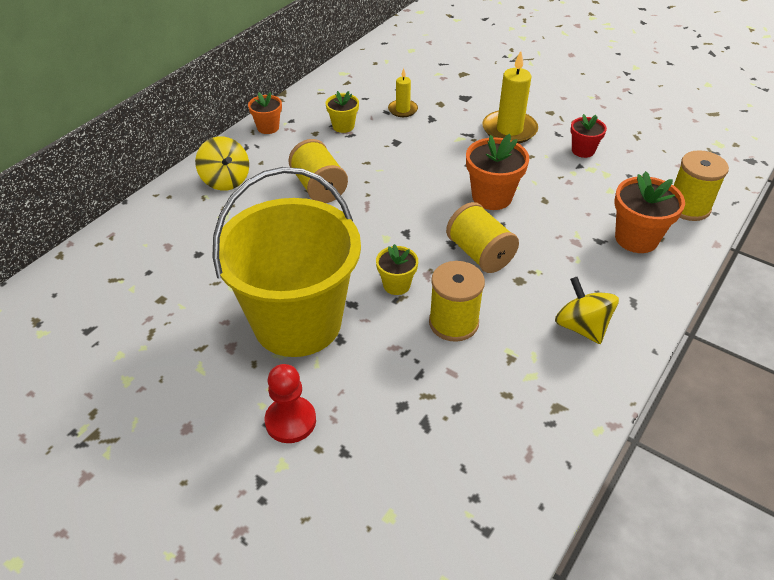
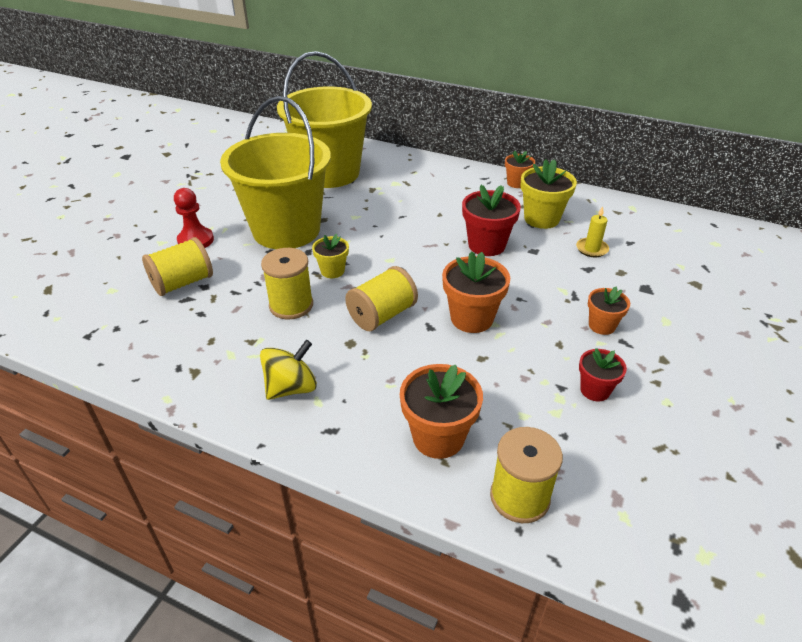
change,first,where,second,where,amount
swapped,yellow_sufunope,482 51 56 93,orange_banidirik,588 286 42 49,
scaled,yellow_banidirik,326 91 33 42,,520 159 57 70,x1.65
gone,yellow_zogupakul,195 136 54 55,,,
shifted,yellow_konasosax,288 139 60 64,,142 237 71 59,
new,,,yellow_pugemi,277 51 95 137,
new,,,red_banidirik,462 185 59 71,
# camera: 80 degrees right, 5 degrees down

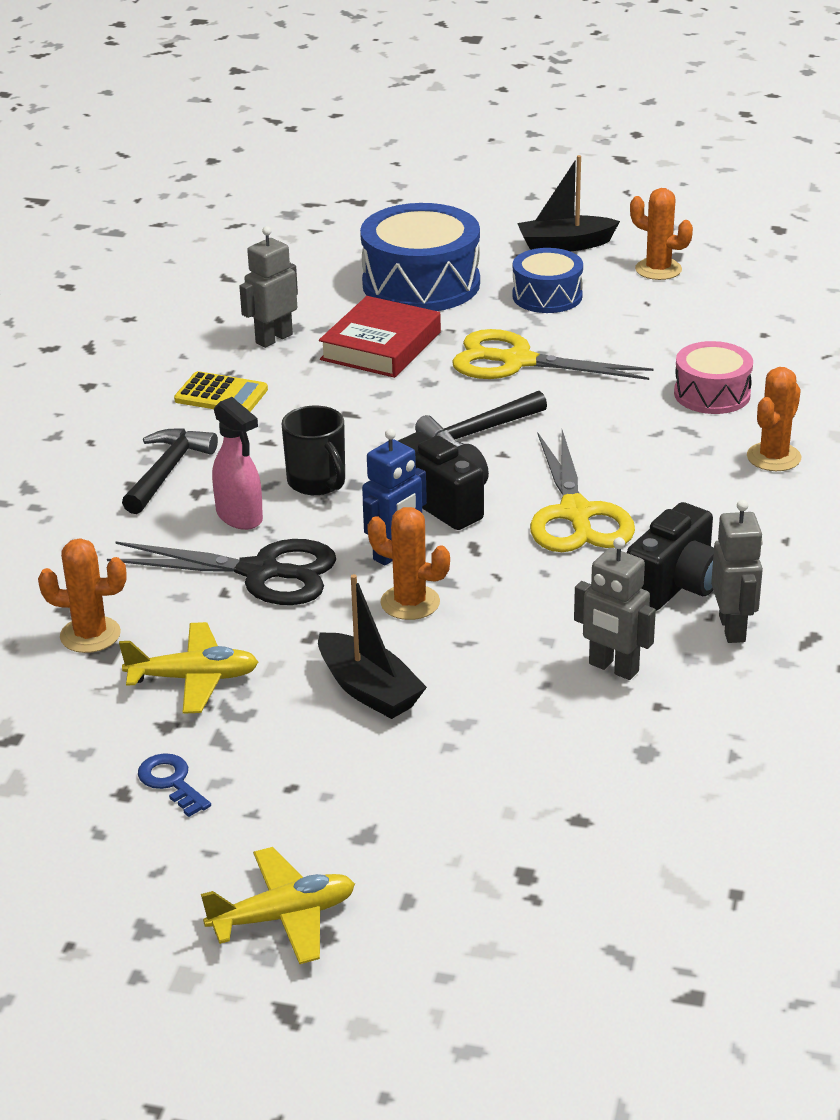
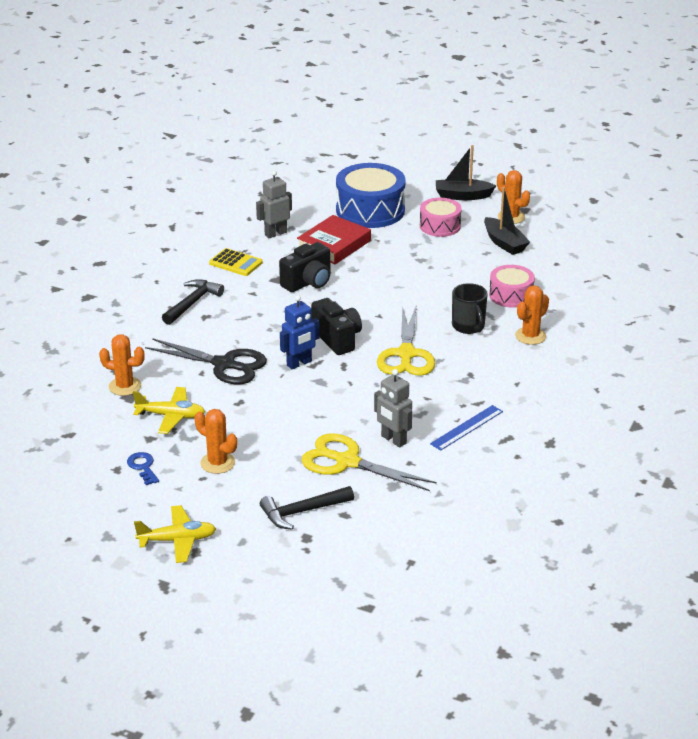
change,first,where,second,where,amount
repainted,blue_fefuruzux,512 248 71 65,pink_fefuruzux,420 198 42 39,
shifted,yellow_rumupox,452 329 202 51,,301 433 135 58,
shifted,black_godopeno,415 391 132 56,,260 486 94 44,
gone,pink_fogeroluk,212 397 51 133,,,
shifted,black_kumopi,282 406 63 89,,452 283 36 51,
swapped,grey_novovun,711 500 52 143,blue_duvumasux,430 405 73 46,
shifted,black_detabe,627 502 87 109,,279 242 51 50,
shifted,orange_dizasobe,367 507 83 113,,195 409 42 65,
shifted,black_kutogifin,318 574 109 145,,484 187 46 68,
# camera: 10 degrees right, 0 degrees up

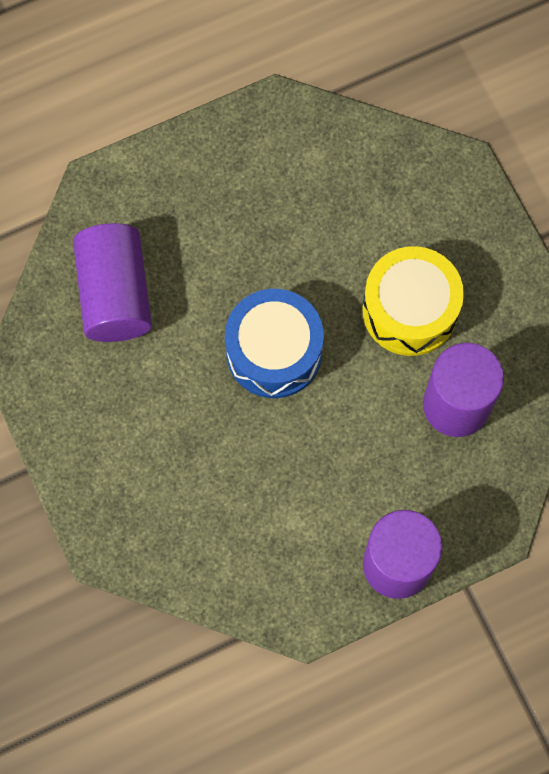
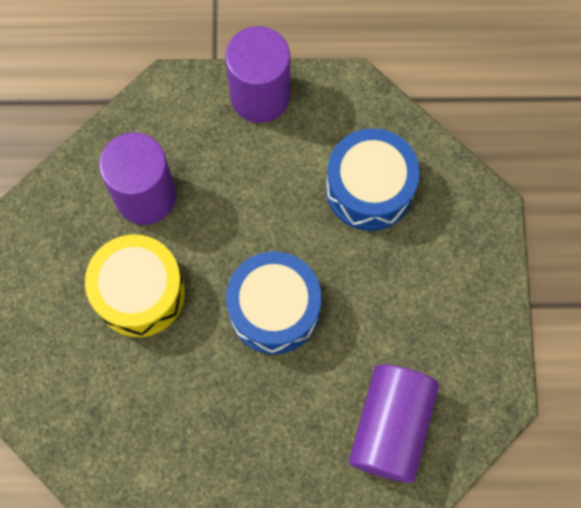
change,first,where,second,where,amount
new,,,blue_fefuruzux,326 128 94 103,
# camera: 155 degrees left, 0 degrees up

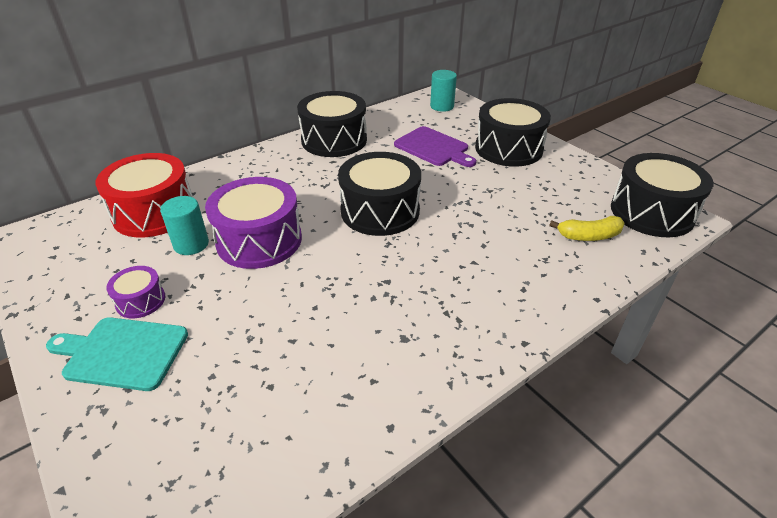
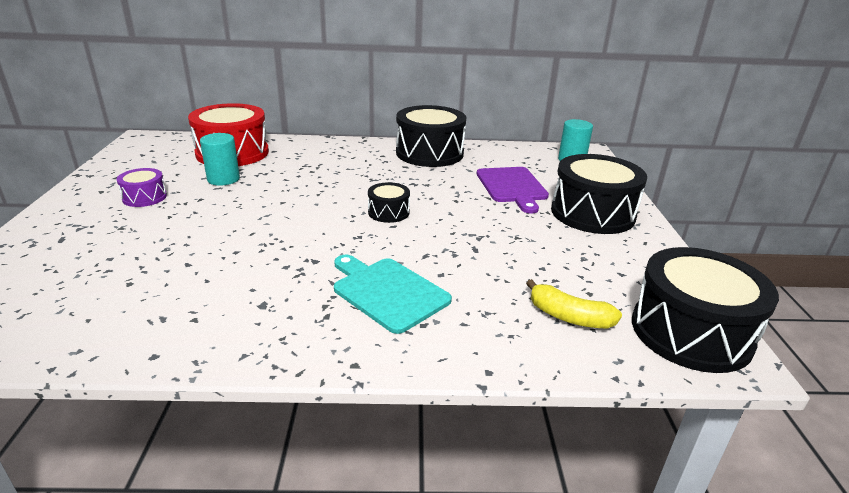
change,first,where,second,where,amount
scaled,black_fefuruzux,338 152 83 84,,368 182 42 41,x0.49
gone,purple_fefuruzux,205 177 97 92,,,
shifted,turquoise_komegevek,46 317 142 74,,334 254 118 80,
# camera: 35 degrees right, 10 degrees down

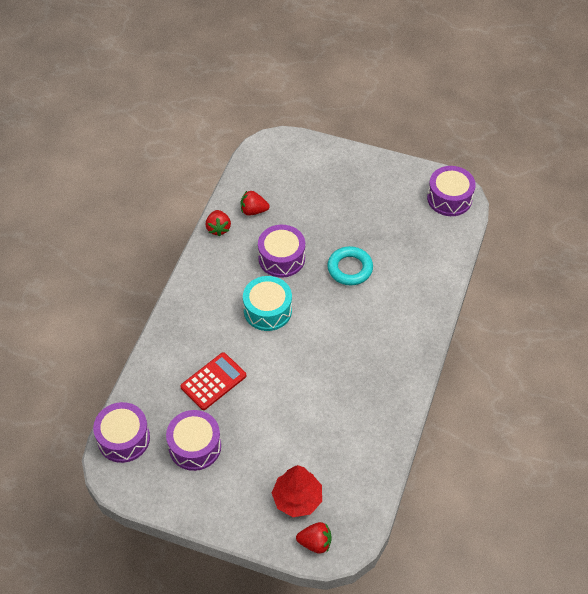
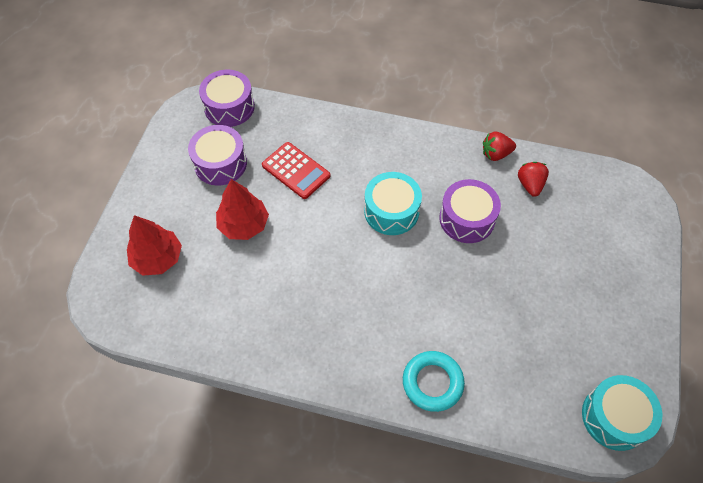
change,first,where,second,where,amount
repainted,purple_fefuruzux,427 166 49 50,turquoise_fefuruzux,582 375 80 76,
shifted,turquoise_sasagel,327 246 46 39,,403 351 62 61,
gone,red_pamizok,296 522 36 32,,,
new,,,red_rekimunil,216 179 53 61,
# camera: 85 degrees right, 5 degrees up

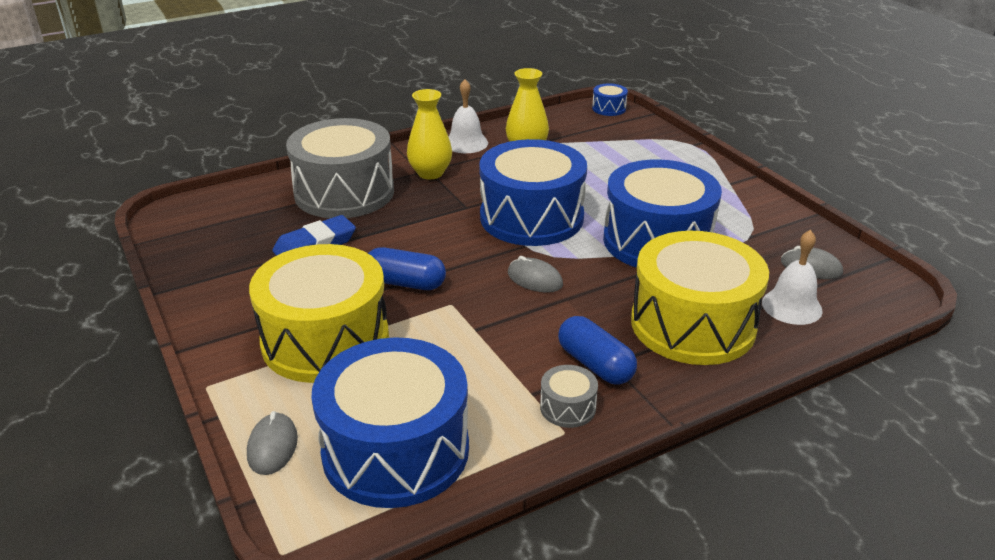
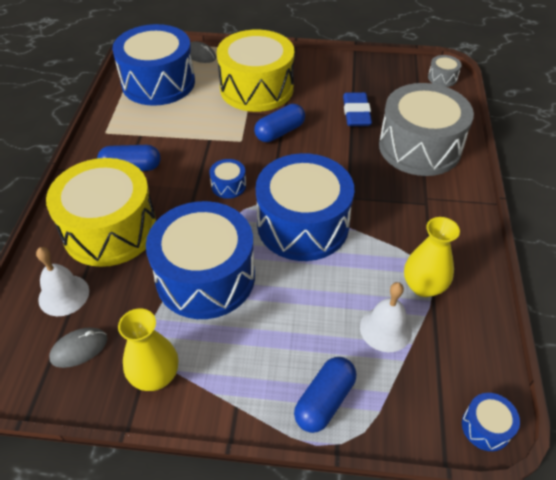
change,first,where,second,where,amount
shifted,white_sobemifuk,448 79 40 74,,360 282 52 70,
shifted,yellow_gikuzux,407 89 45 90,,118 309 60 82,
swapped,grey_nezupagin,508 256 55 37,blue_fefuruzux,209 159 37 40,
shifted,grey_fefuruzux,540 365 58 63,,428 55 34 32,
new,,,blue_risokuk,294 357 62 76,
# camera: 125 degrees right, 15 degrees up

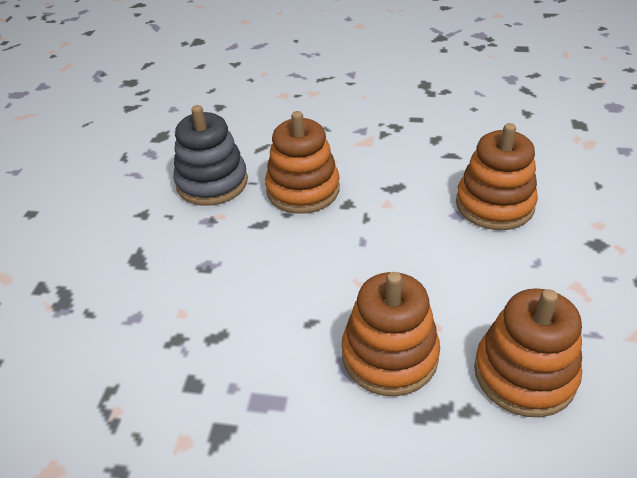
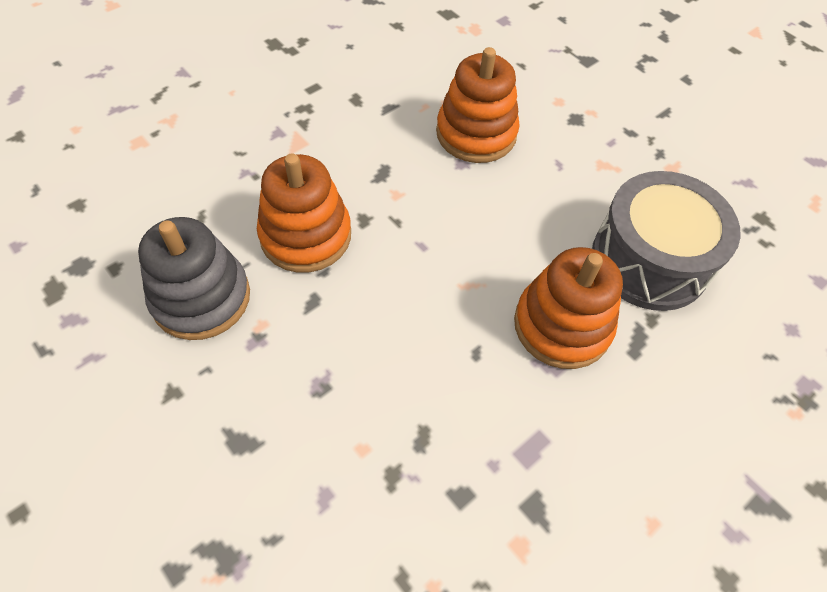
change,first,where,second,where,amount
swapped,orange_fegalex,474 288 108 129,grey_fefuruzux,592 171 149 140,
# camera: 55 degrees left, 15 degrees up

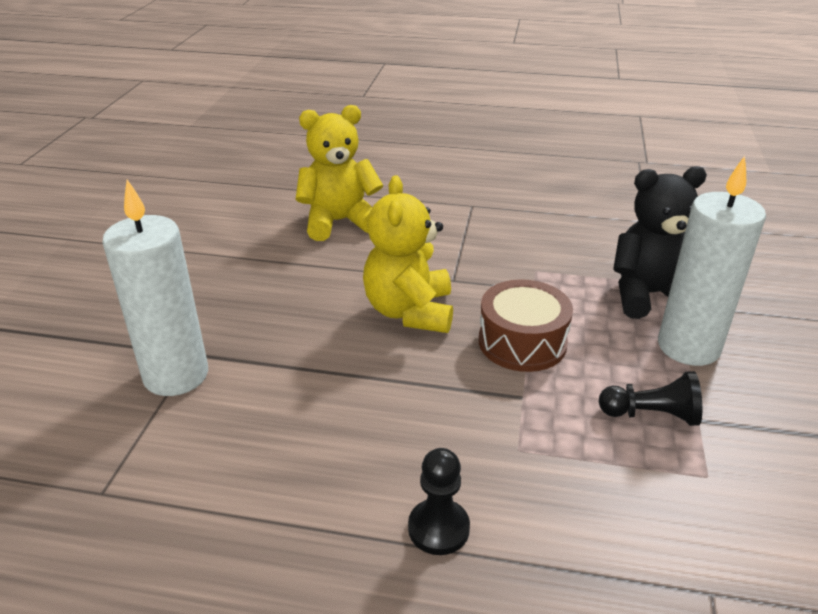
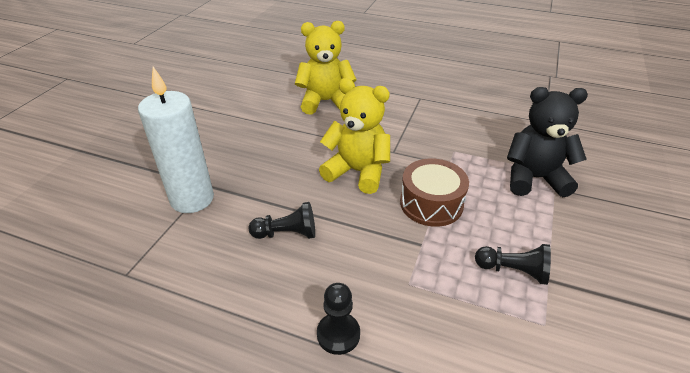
change,first,where,second,where,amount
gone,white_sufunope,658 156 108 210,,,
rotated,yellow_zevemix,363 176 90 157,,319 78 71 116,105 degrees clockwise
new,,,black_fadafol,249 202 66 37,
# camera: 10 degrees right, 5 degrees up

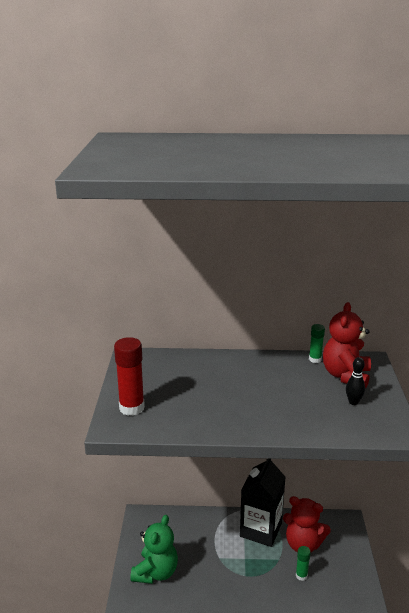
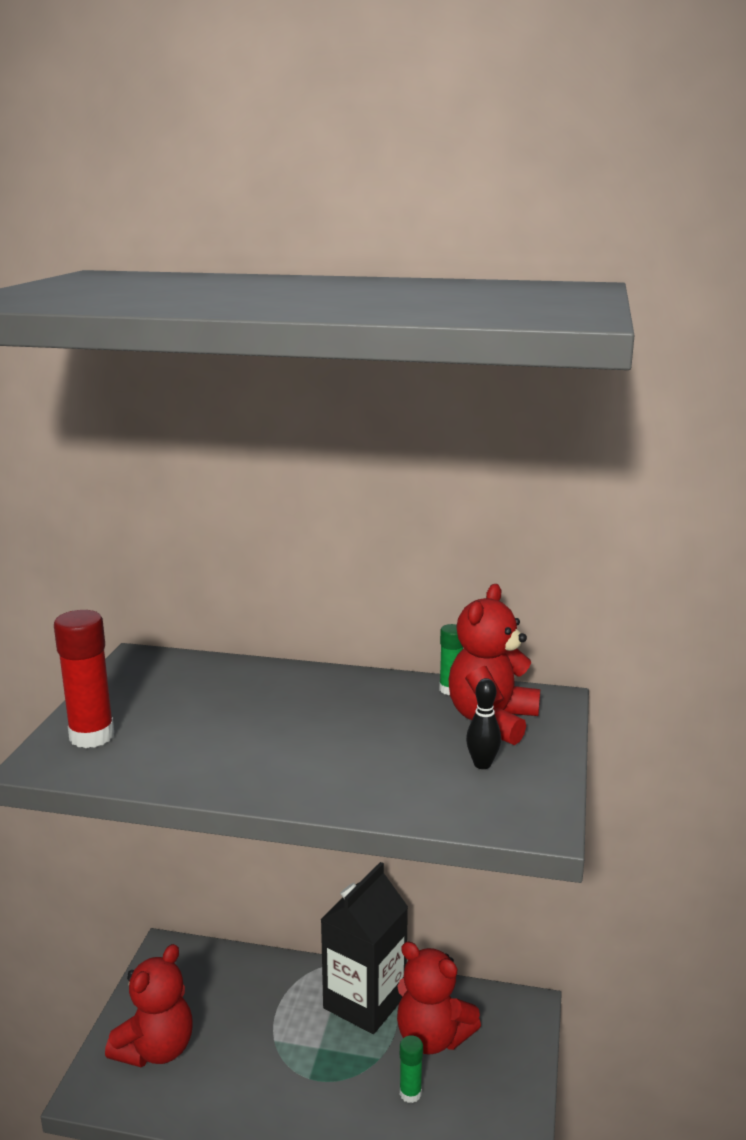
change,first,where,second,where,amount
repainted,green_zevemix,130 515 48 69,red_zevemix,105 944 88 123,
# camera: 10 degrees right, 5 degrees down

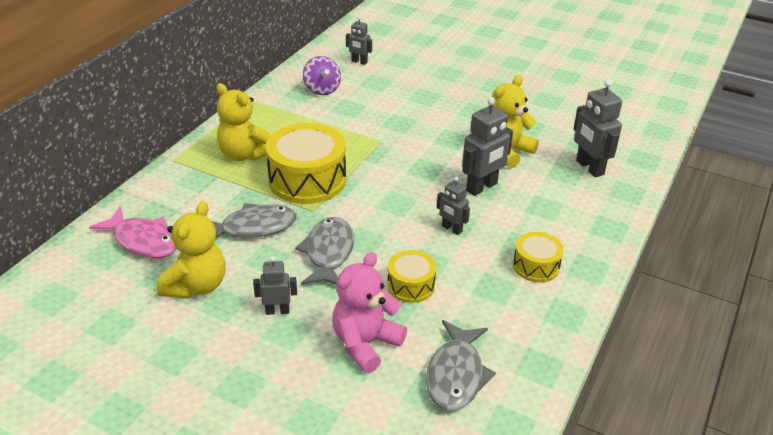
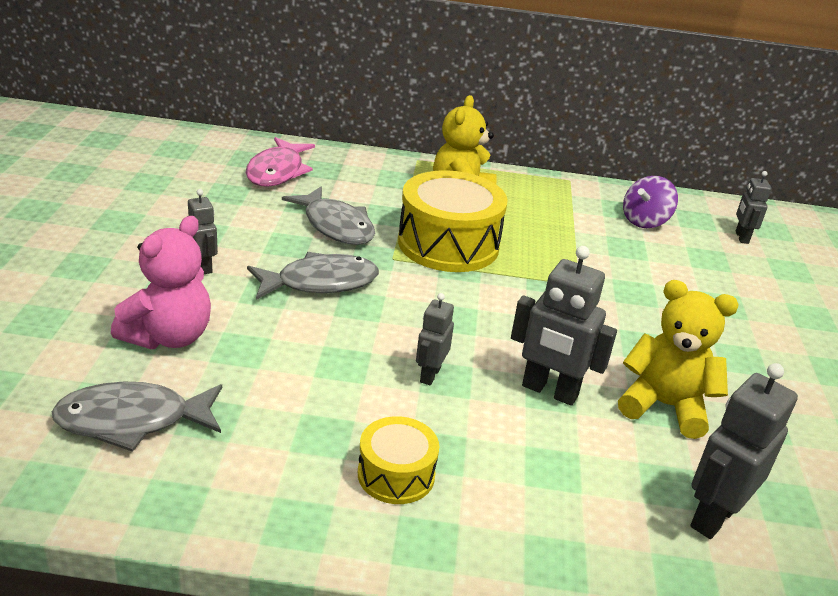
change,first,where,second,where,amount
gone,yellow_zevemix,157 201 68 98,,,
gone,yellow_fefuruzux,387 250 49 53,,,
rotated,pink_zevemix,333 252 74 121,,111 216 100 133,105 degrees clockwise
# camera: 65 degrees right, 5 degrees down

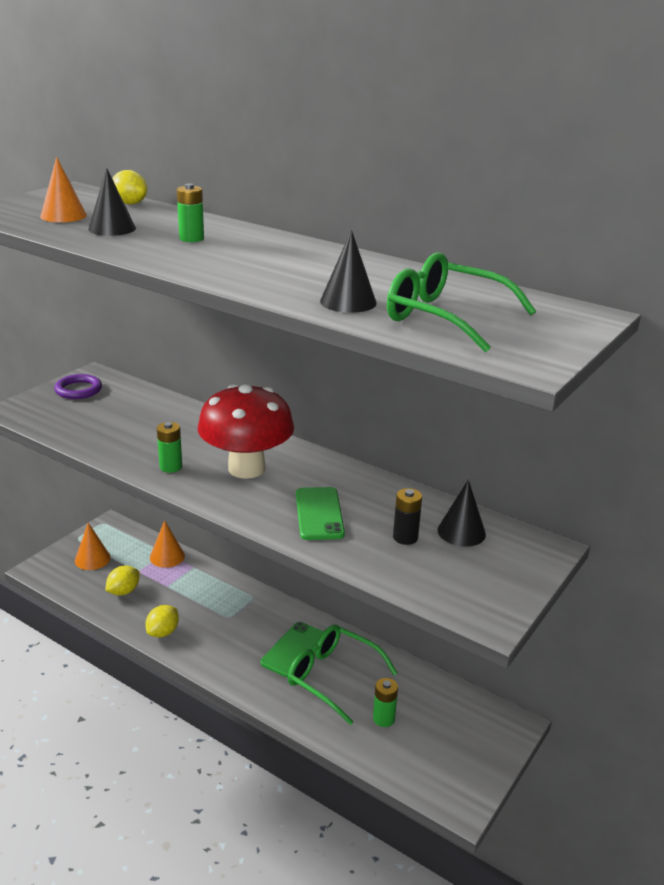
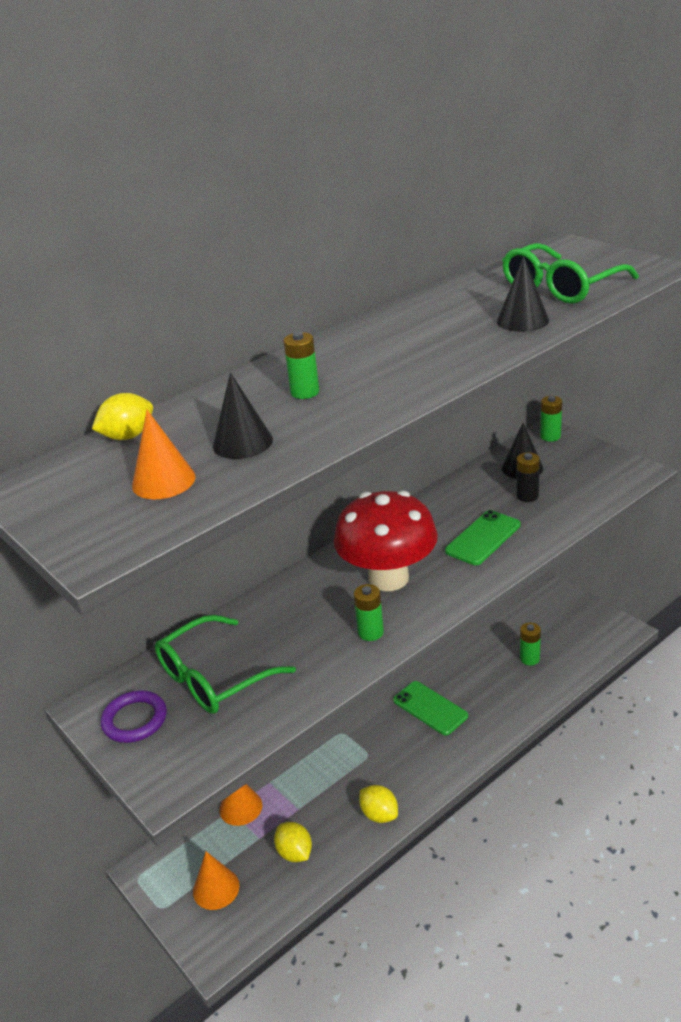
change,first,where,second,where,amount
rotated,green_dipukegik,296 487 49 53,,445 510 75 55,60 degrees counterclockwise
shifted,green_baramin,287 624 111 101,,155 615 141 99,
new,,,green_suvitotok,540 396 22 46,
# camera: 70 degrees left, 5 degrees up

